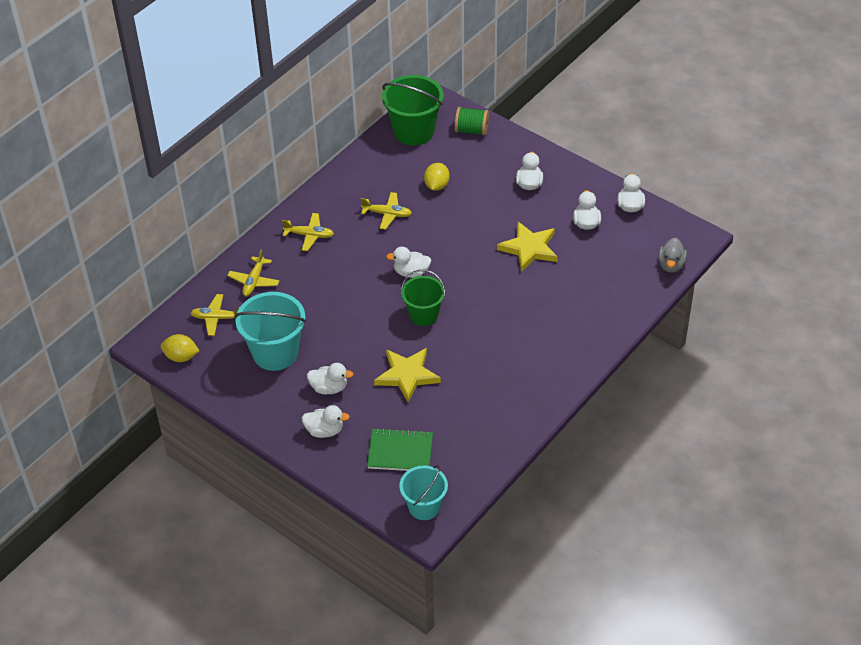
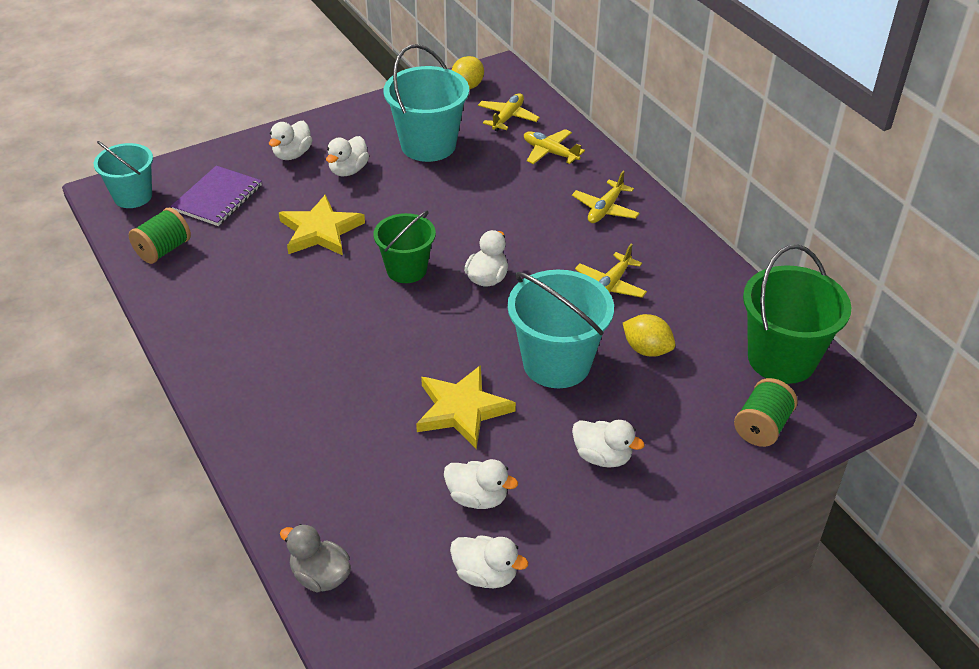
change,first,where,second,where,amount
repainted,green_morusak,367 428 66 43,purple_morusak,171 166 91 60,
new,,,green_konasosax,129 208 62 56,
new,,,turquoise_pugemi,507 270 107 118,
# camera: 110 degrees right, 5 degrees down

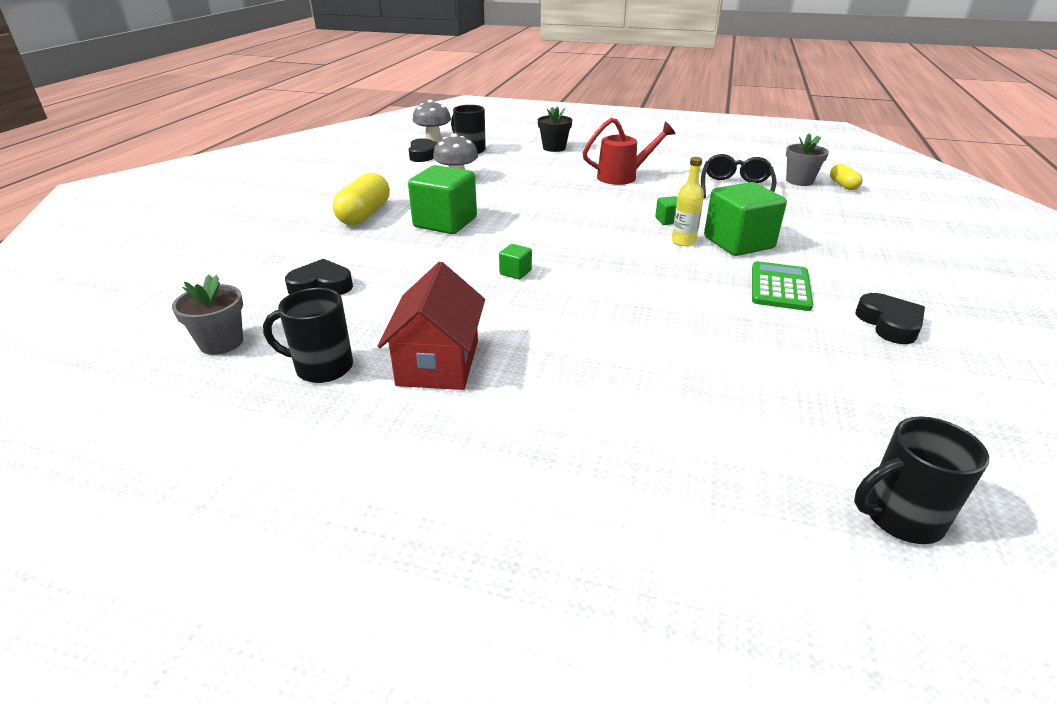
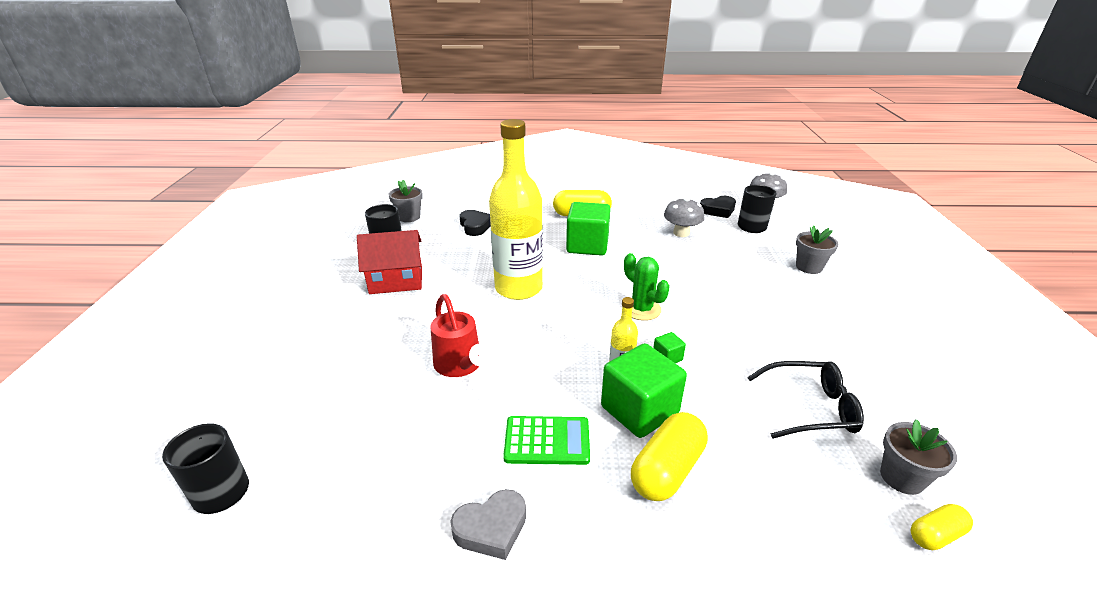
change,first,where,second,where,amount
repainted,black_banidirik,538 107 34 45,grey_banidirik,796 225 42 49,
shifted,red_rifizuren,582 118 93 67,,431 294 60 83,
swapped,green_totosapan,499 244 33 35,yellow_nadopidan,489 119 54 181,
repainted,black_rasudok,856 293 69 51,grey_rasudok,450 489 76 71,
new,,,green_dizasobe,624 253 46 68,
new,,,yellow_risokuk,631 412 77 89,
# camera: 75 degrees right, 0 degrees up

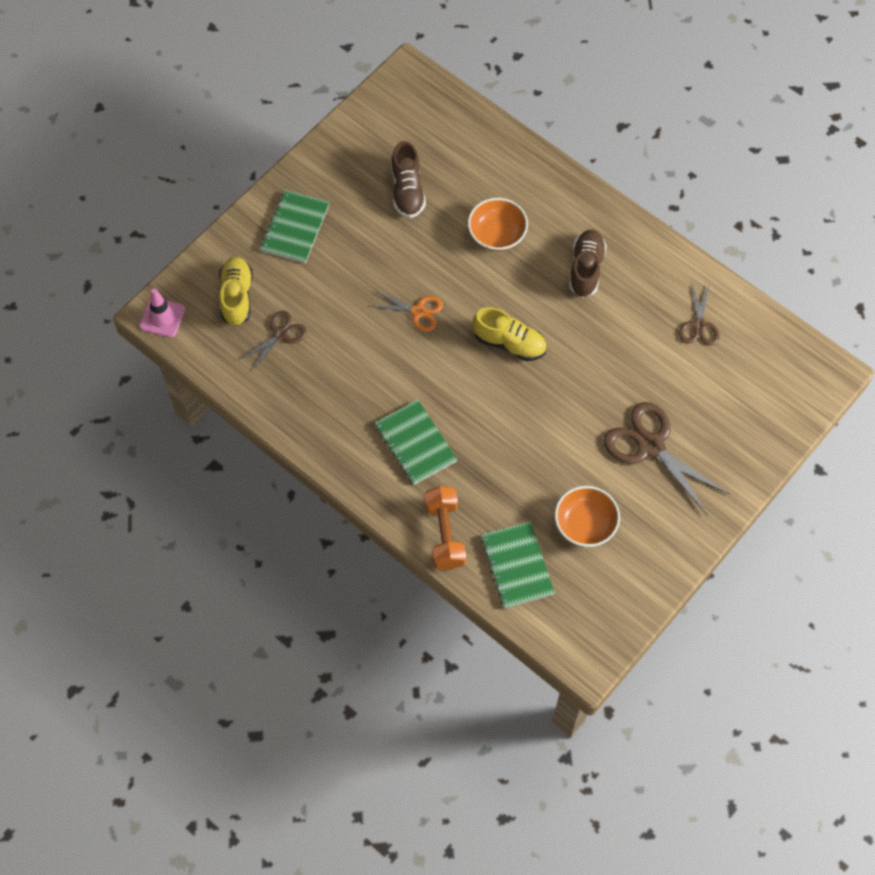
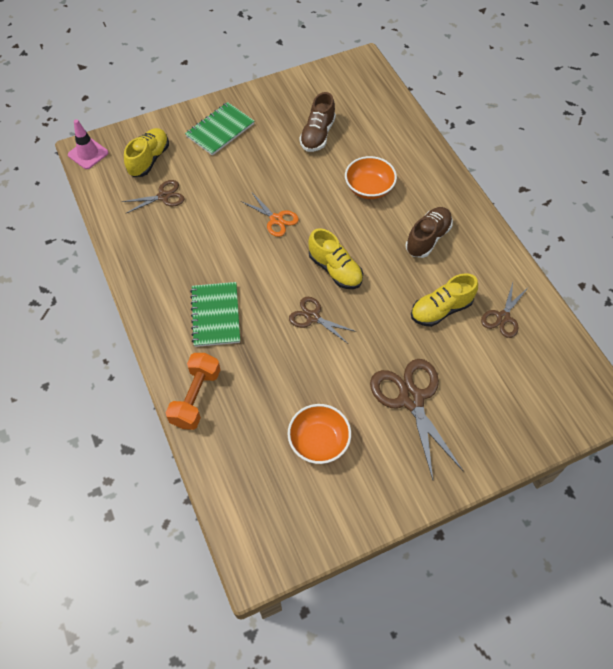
change,first,where,second,where,amount
gone,green_morusak,481 521 74 87,,,
new,,,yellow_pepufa,411 273 67 54,
new,,,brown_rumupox,289 297 68 47,
# camera: 25 degrees right, 5 degrees down

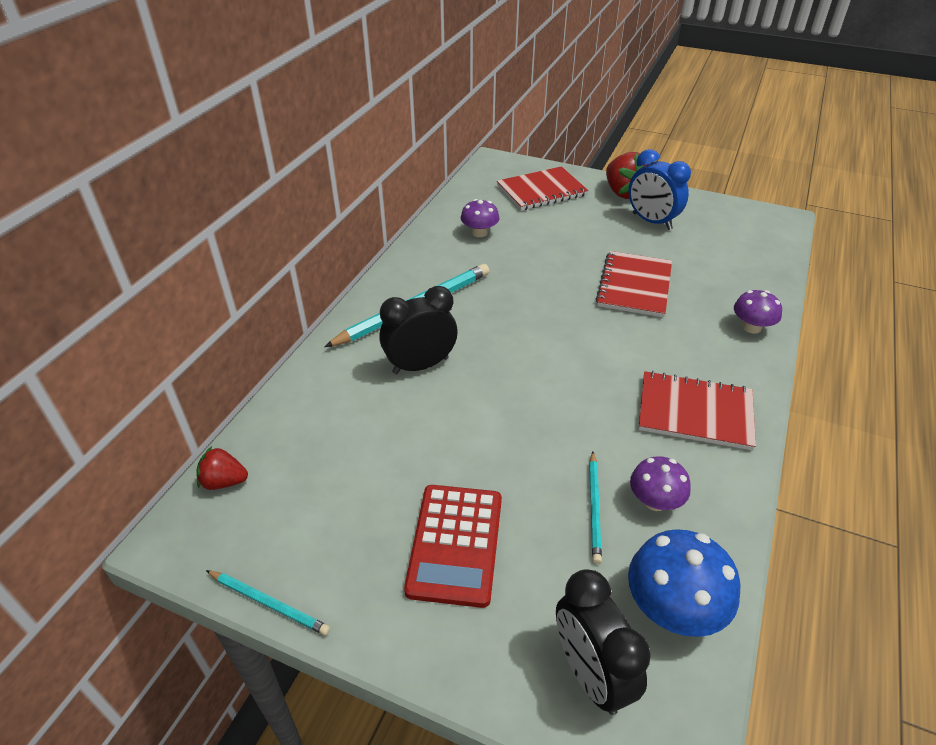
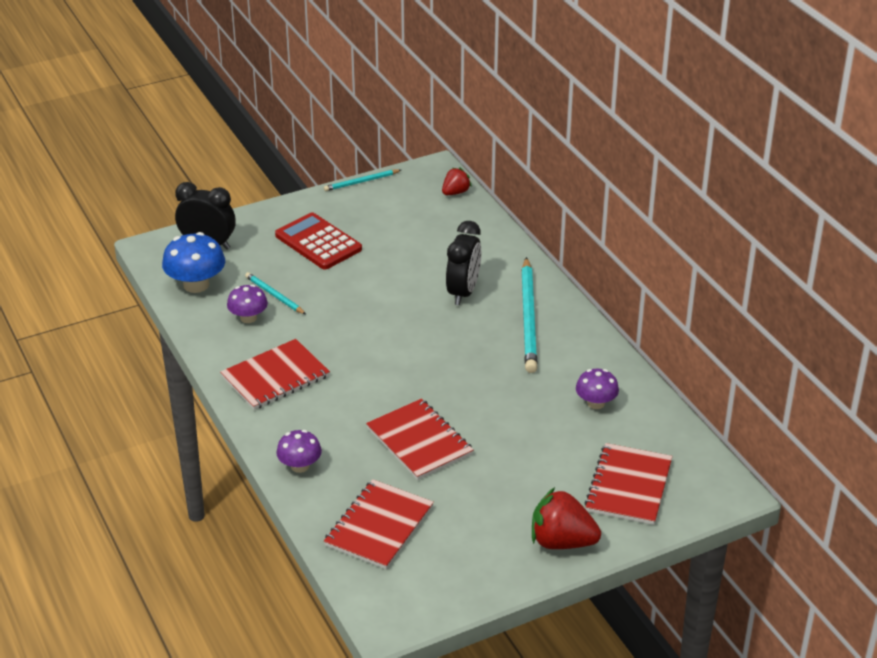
change,first,where,second,where,amount
gone,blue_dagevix,629 149 62 81,,,
new,,,red_morusak,324 479 110 90,
# camera: 130 degrees right, 5 degrees down

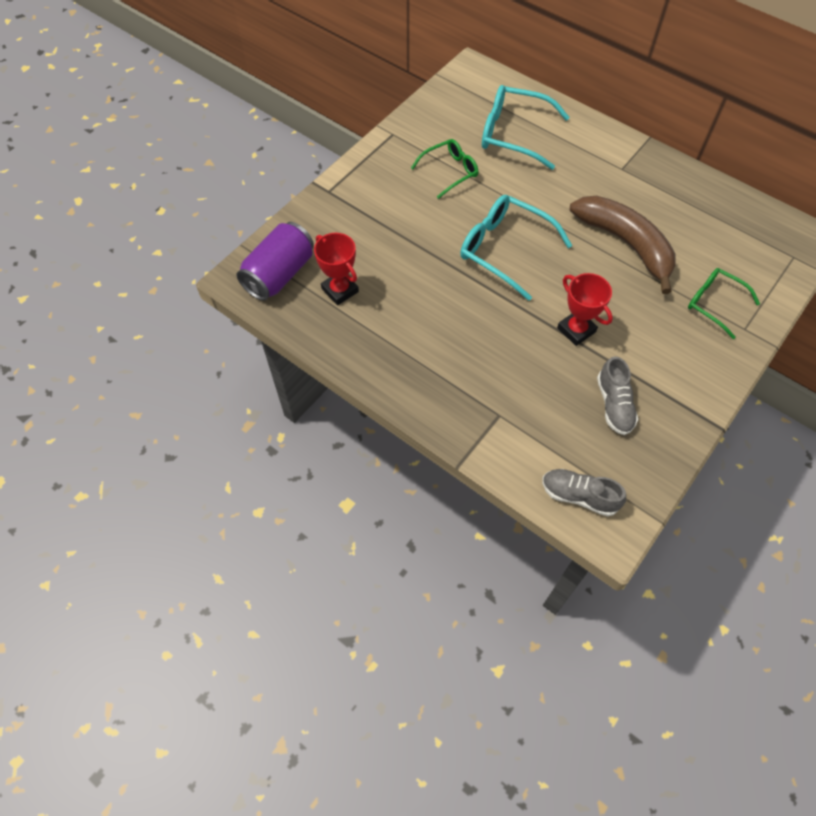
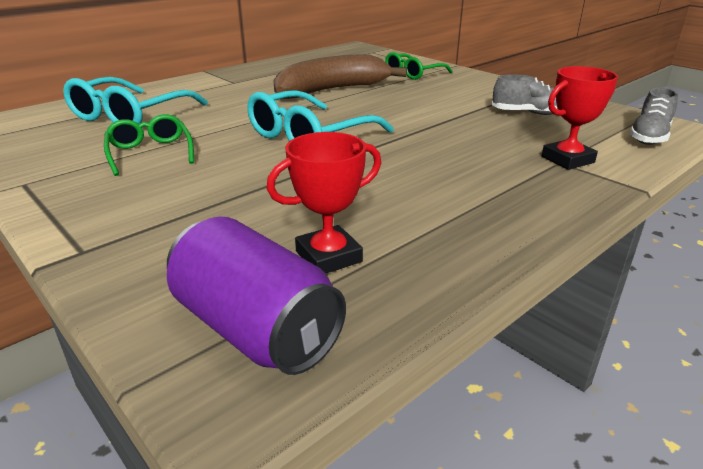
change,first,where,second,where,amount
shifted,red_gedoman,557 273 56 73,,542 66 76 104,
# camera: 80 degrees left, 30 degrees down

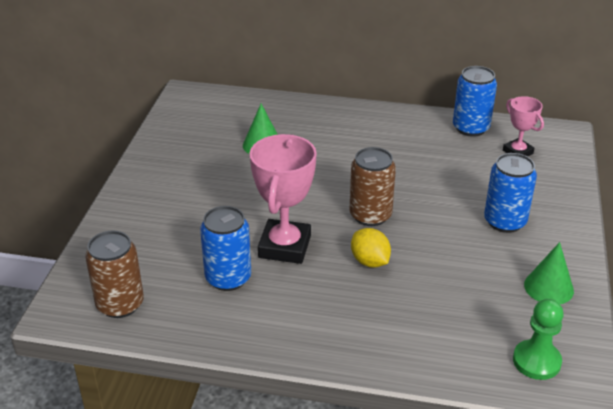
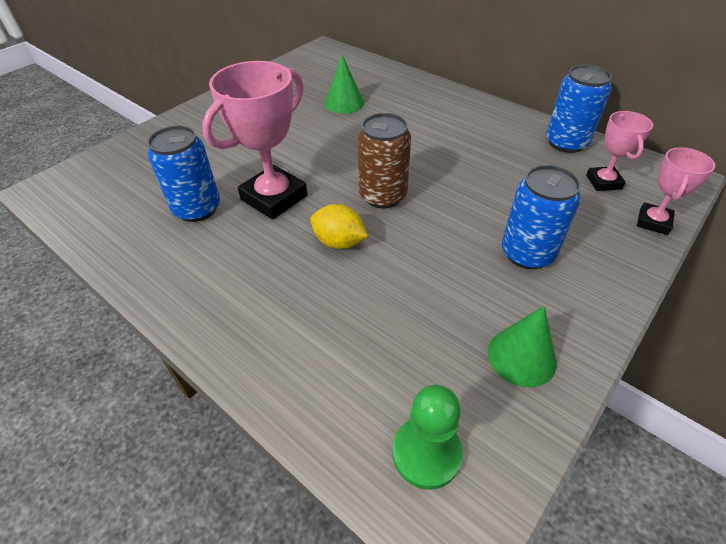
change,first,where,second,where,amount
rotated,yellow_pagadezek,351 228 40 40,,310 204 58 45,60 degrees counterclockwise
gone,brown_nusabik,85 231 59 87,,,
new,,,pink_gedoman,637 147 78 88,
# camera: 30 degrees right, 10 degrees up

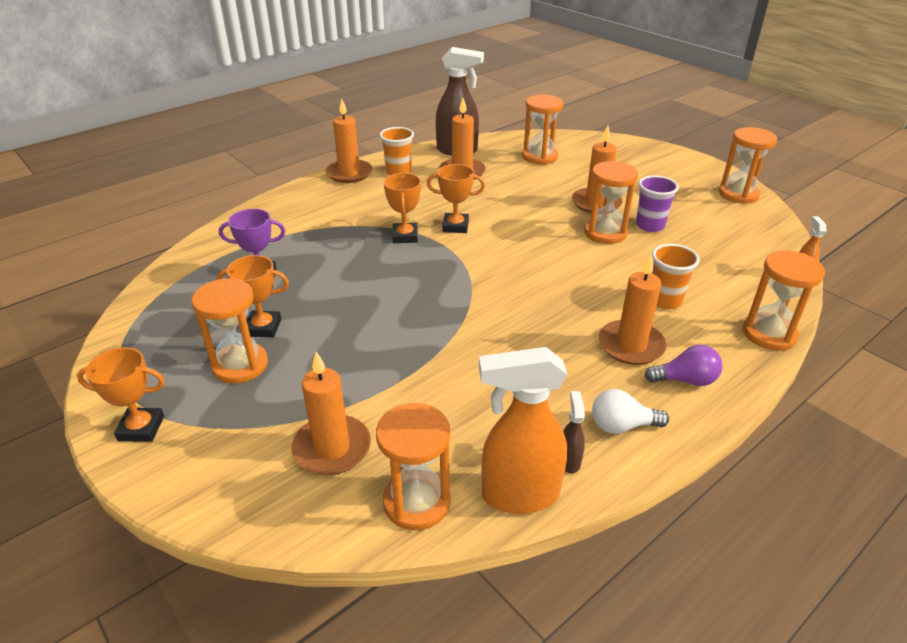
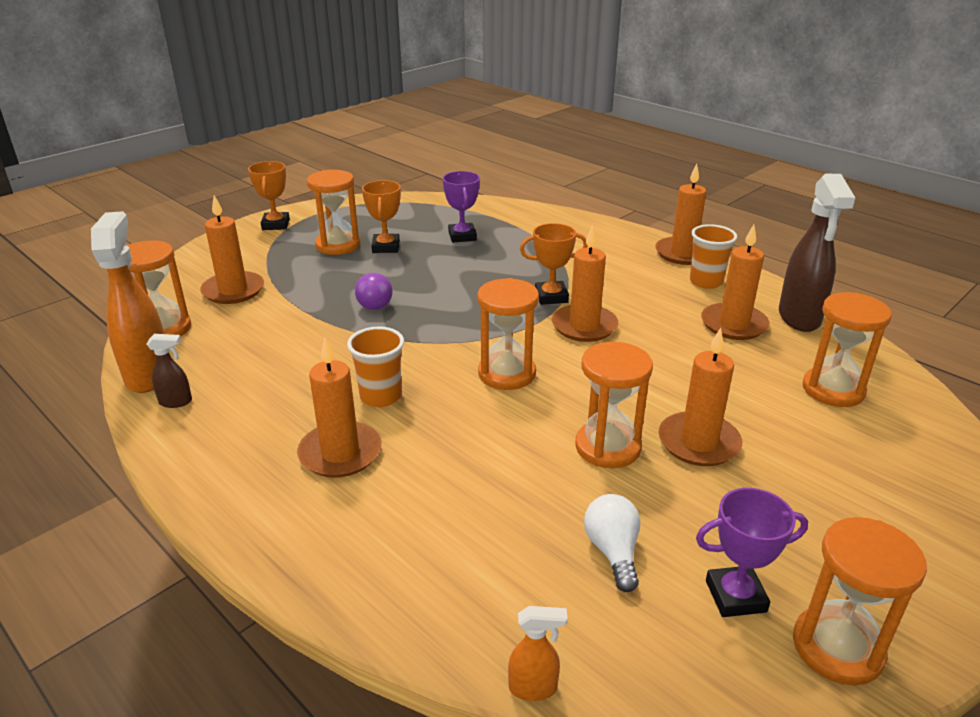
change,first,where,second,where,amount
swapped,orange_gedoman,427 164 58 69,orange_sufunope,552 226 67 116,
gone,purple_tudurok,636 175 43 57,,,
shifted,orange_tudurok,652 244 48 65,,347 326 57 81,
shifted,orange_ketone,743 250 82 100,,477 278 62 112,
shifted,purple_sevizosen,645 345 78 41,,355 273 38 37,
shifted,white_sevizosen,592 389 77 45,,584 494 56 98,
new,,,purple_gedoman,696 488 112 129,
# camera: 85 degrees right, 5 degrees down

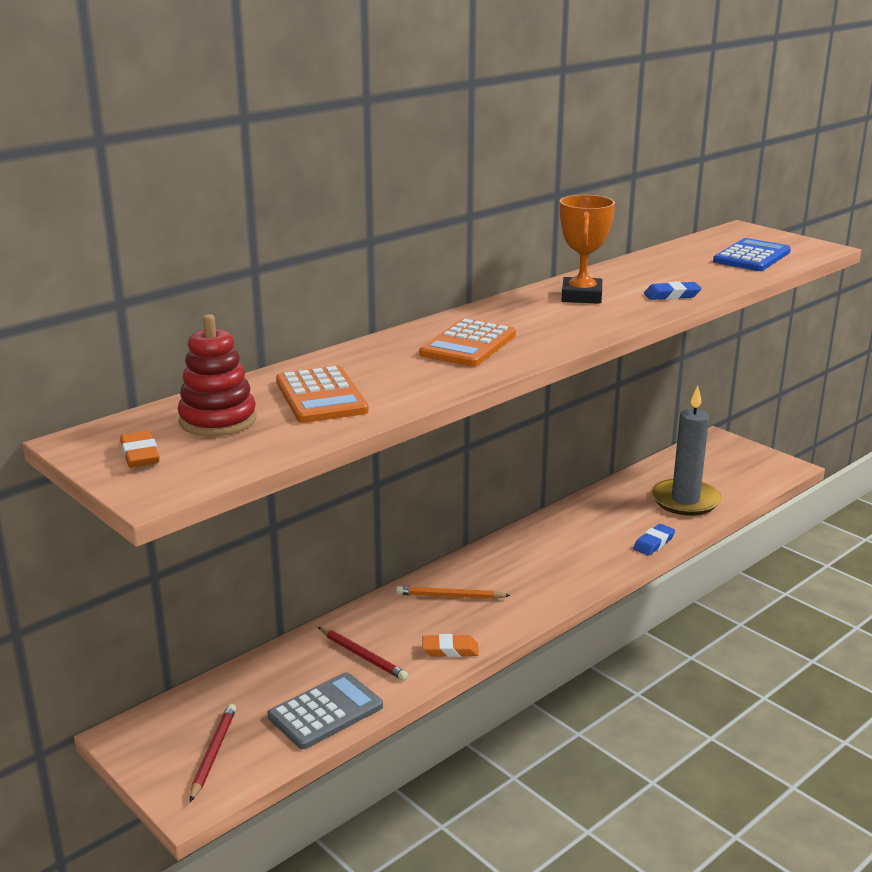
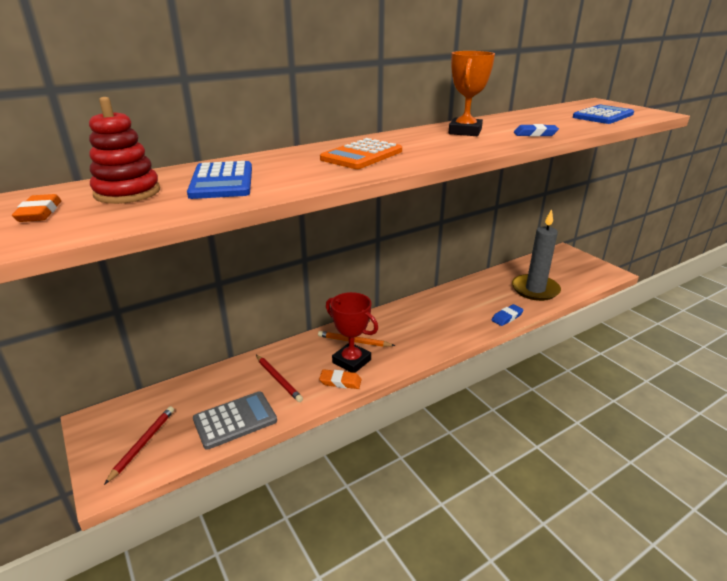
change,first,where,second,where,amount
repainted,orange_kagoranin,276 366 93 57,blue_kagoranin,187 161 65 38,
new,,,red_gedoman,326 292 52 81,
# camera: 10 degrees right, 5 degrees up

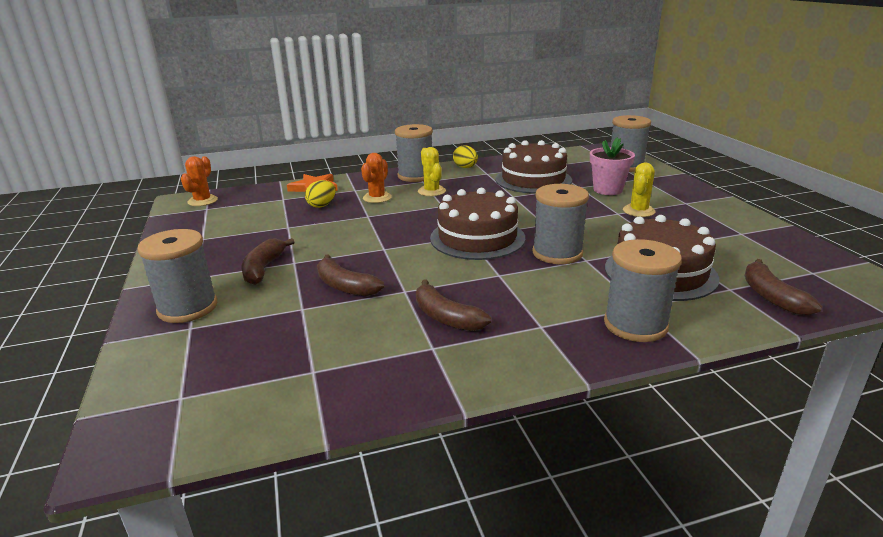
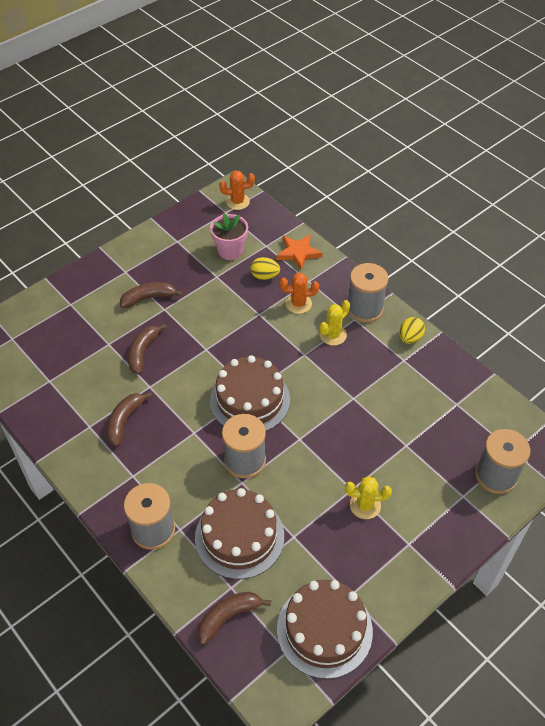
change,first,where,second,where,amount
shifted,pink_banidirik,590 137 45 58,,210 214 38 46,
shifted,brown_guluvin,495 140 77 54,,277 580 96 99,
gone,grey_konasosax,137 229 80 94,,,
# camera: 65 degrees right, 25 degrees up

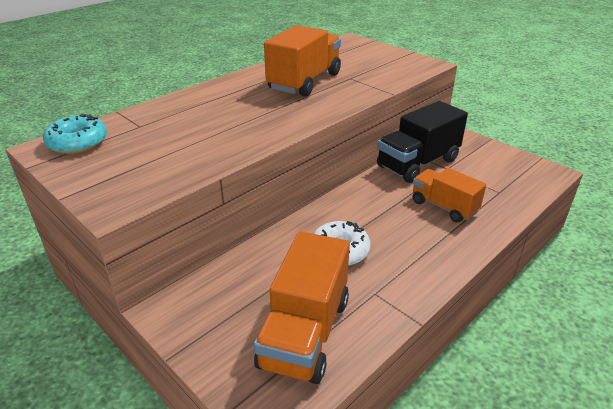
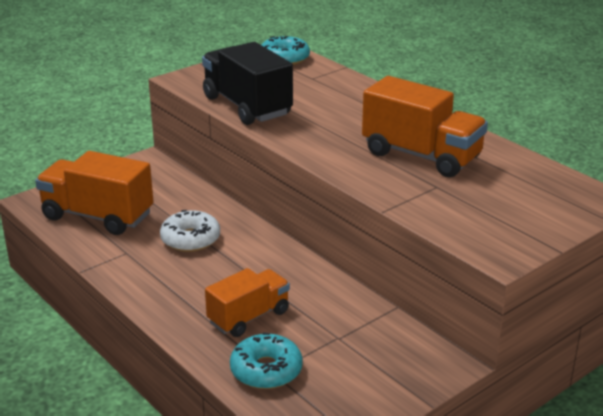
change,first,where,second,where,amount
shifted,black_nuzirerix,377 101 91 82,,202 42 91 83,
new,,,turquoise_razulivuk,230 332 73 57,
# camera: 95 degrees right, 5 degrees down

